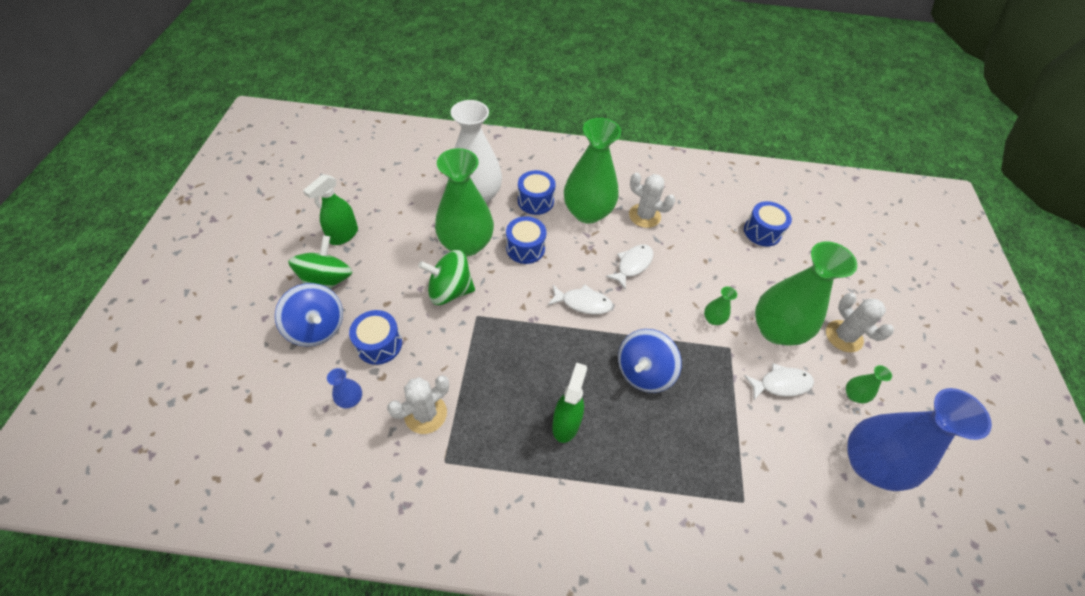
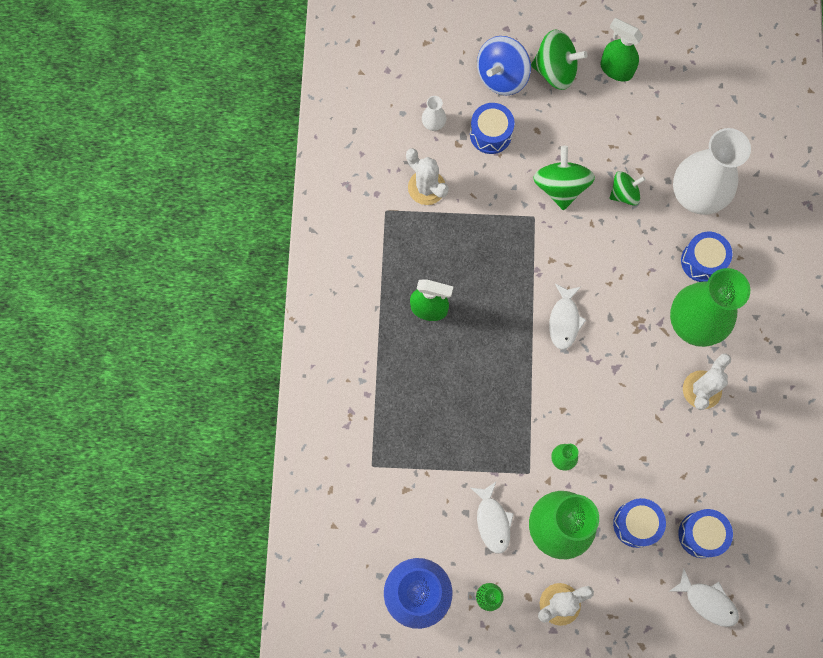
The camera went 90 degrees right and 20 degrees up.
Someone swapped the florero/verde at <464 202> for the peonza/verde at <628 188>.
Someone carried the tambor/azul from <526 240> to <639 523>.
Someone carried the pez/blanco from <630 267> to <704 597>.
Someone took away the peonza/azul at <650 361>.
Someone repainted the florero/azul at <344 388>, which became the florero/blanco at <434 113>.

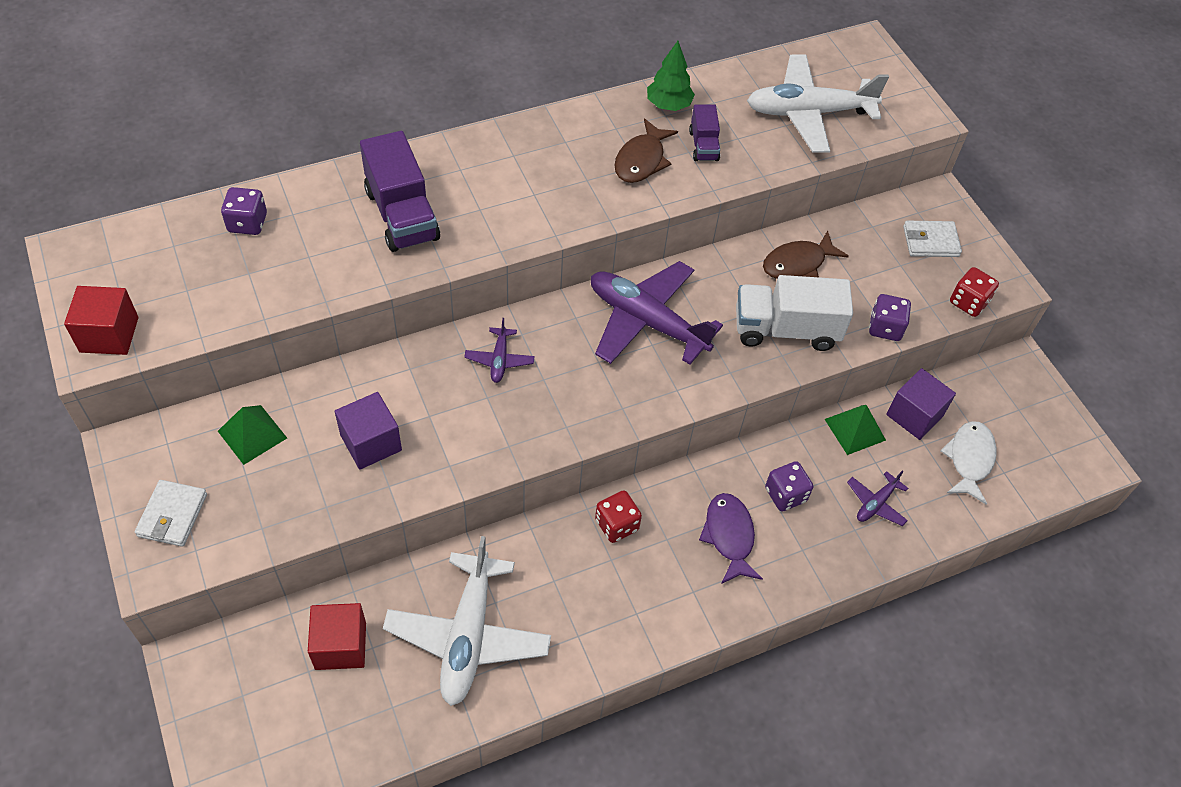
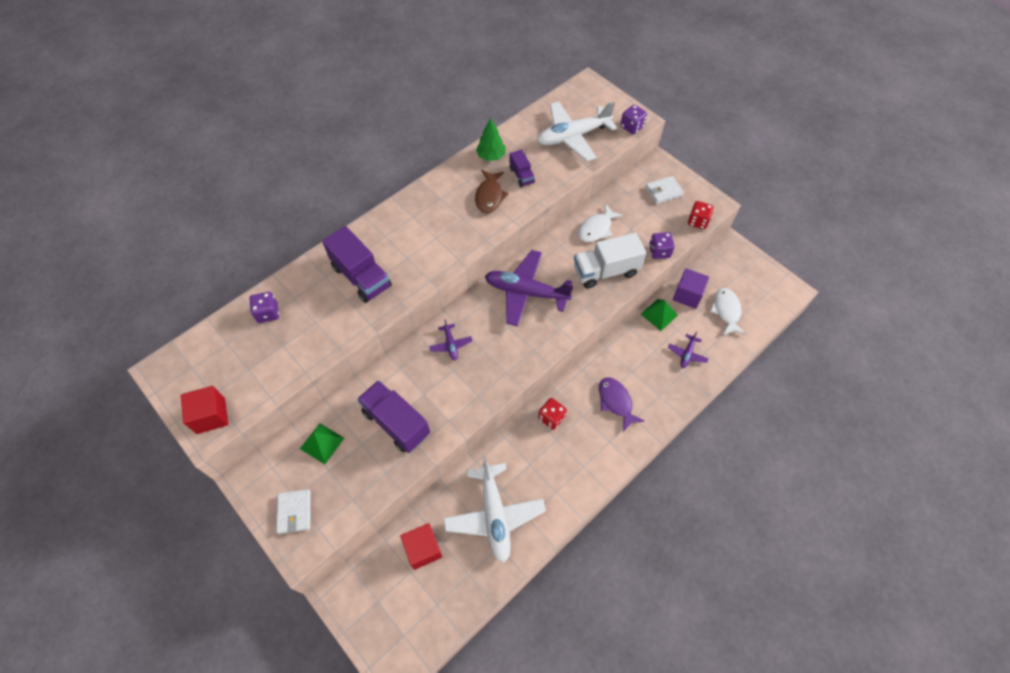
The camera went 15 degrees left and 5 degrees up.
Someone repainted the pez/marrón at <806 255>, which became the pez/blanco at <601 223>.
Someone swapped the cubo/morado at <368 431> for the camión/morado at <393 416>.
Someone carried the dado/morado from <789 486> to <633 119>.

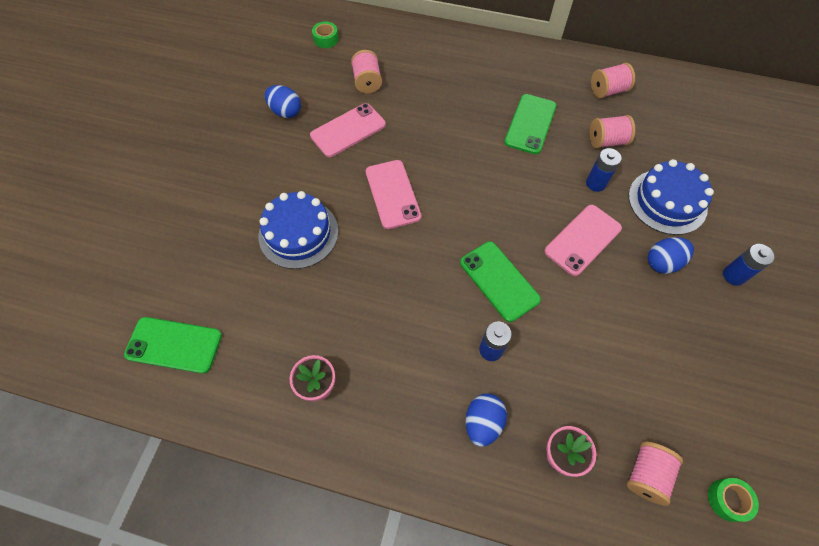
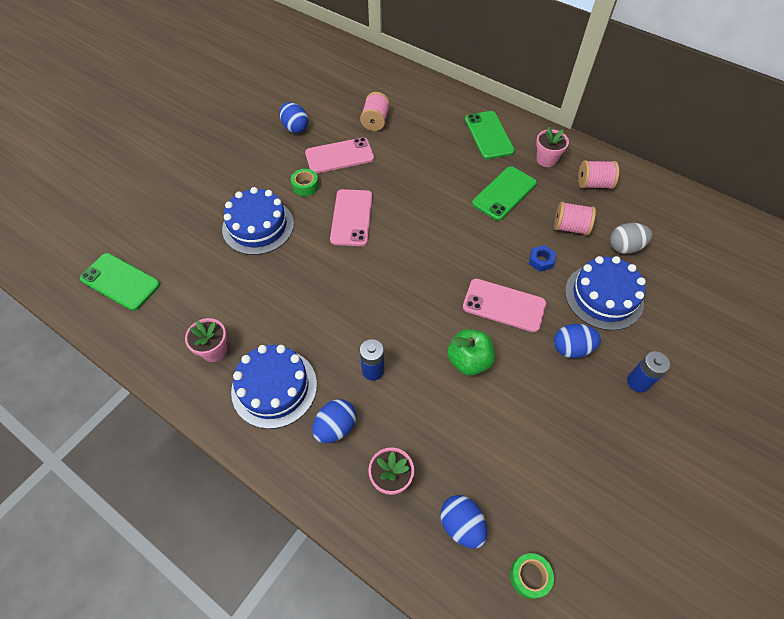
The camera went 20 degrees right and 5 degrees down.
Someone carried the cinta adhesiva/verde from <325 34> to <305 182>.
Someone swapped the pila/azul at <604 170> for the tuerca/azul at <542 258>.
Someone rotated the móvil/rosa at <583 240> by 45 degrees clockwise.
Someone carried the móvil/verde from <500 281> to <490 135>.
Someone swapped the carrete/rosa at <654 474> for the huevo/azul at <463 522>.
Someone put down the maceta/rosa at <552 147>.
Someone put down the huevo/gris at <631 238>.
Someone put down the manzana/verde at <471 352>.
Someone put down the tarta/azul at <274 387>.

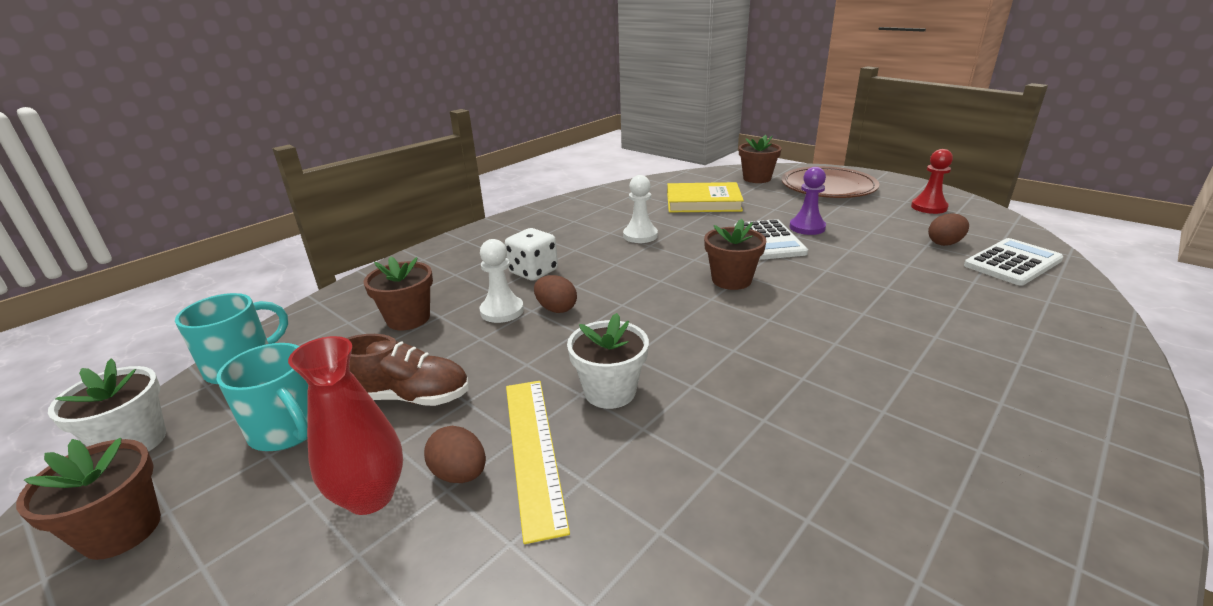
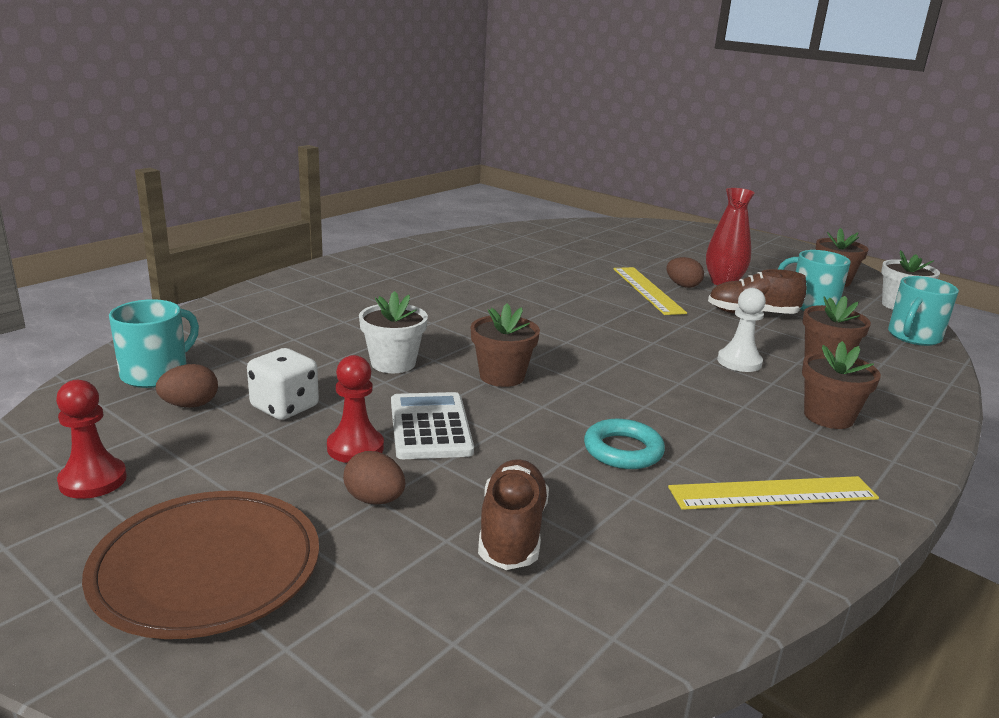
The camera went 175 degrees right and 5 degrees down.
Someone carried the maceta/marrón from <760 159> to <841 385>.
Someone repainted the peón/morado at <807 201>, which became the peón/rojo at <355 409>.
Someone swapped the peón/blanco at <640 209> for the anillo/turquesa at <624 444>.
Someone swapped the libro/amarillo at <705 197> for the zapato/marrón at <513 514>.
Someone carried the dado/blanco from <531 254> to <283 384>.
Someone swapped the calculadora/blanco at <1014 262> for the taza/turquesa at <154 343>.
Someone carried the huevo/marrón from <555 294> to <374 478>.
Someone carried the maceta/blanco from <608 361> to <393 332>.
Someone put down the regla/amarillo at <773 493>.

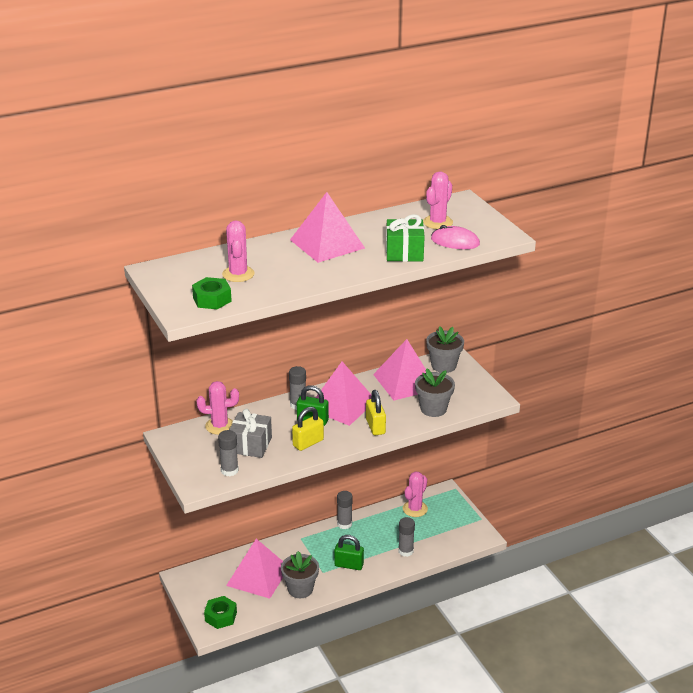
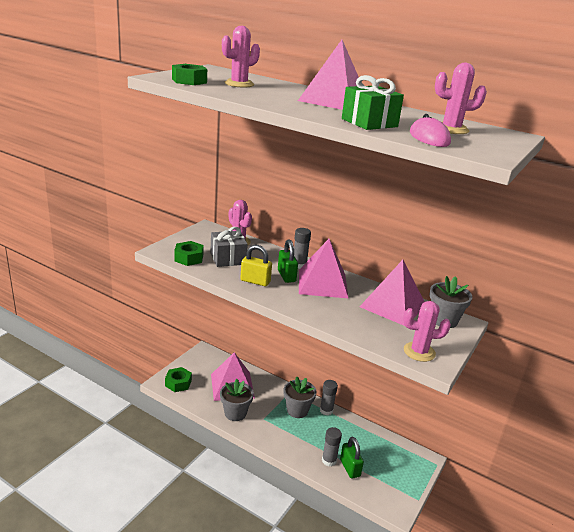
The camera went 55 degrees right and 5 degrees down.
Someone carried the maceta/gris from <435 393> to <300 397>.
Someone took away the candado/amarillo at <376 412>.
Someone swapped the barra de pegamento/gris at <228 453> for the tuerca/verde at <189 253>.
Someone carried the cactus/rosa from <415 494> to <427 331>.
Someone carried the candado/verde from <349 552> to <352 458>.

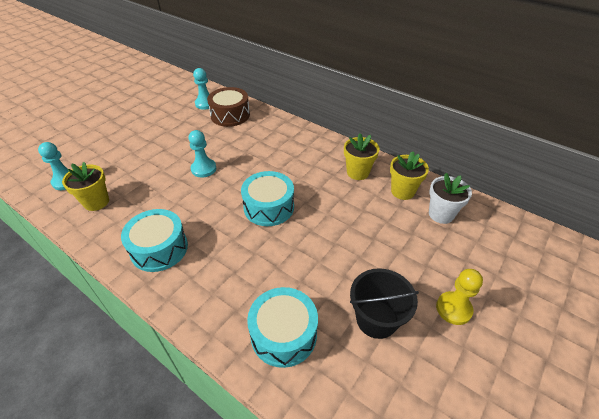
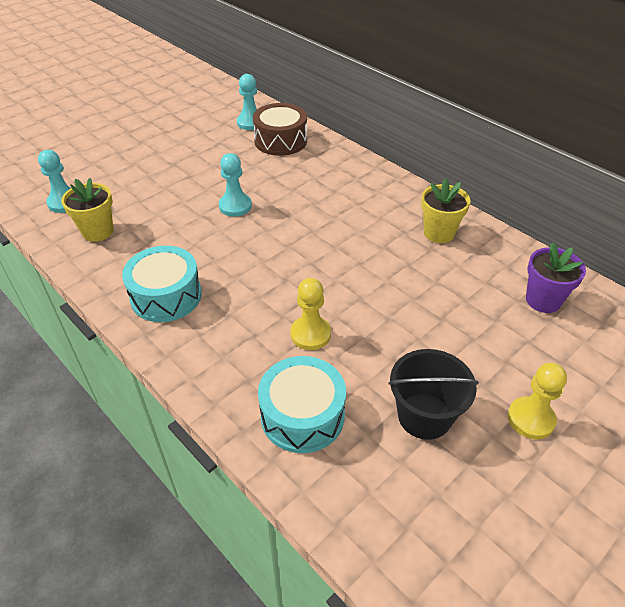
The camera went 10 degrees right and 0 degrees up.
Someone took away the maceta/amarillo at <409 175>.
Someone took away the tambor/turquesa at <267 198>.
Someone repainted the maceta/blanco at <450 198>, which became the maceta/morado at <556 277>.
Someone put down the peón/amarillo at <310 314>.

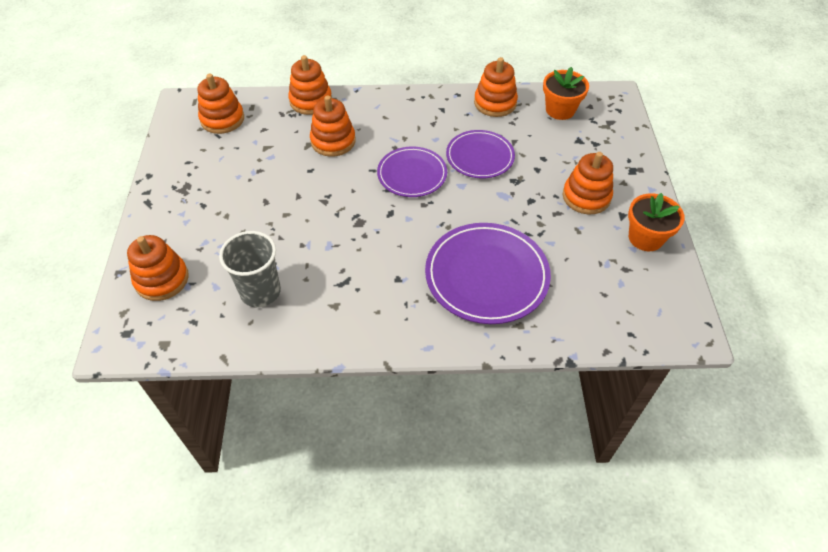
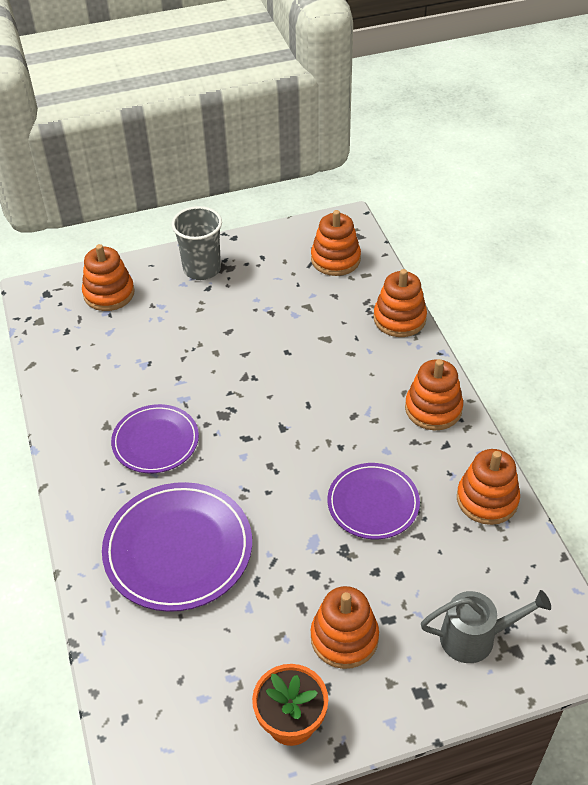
The camera went 75 degrees right and 5 degrees down.
Someone took away the maceta/naranja at <566 93>.
Someone carried the juguete apilable/naranja from <333 126> to <434 394>.
Someone carried the plato/morado from <412 171> to <155 438>.
Someone carried the vaso/gris from <250 269> to <197 243>.
Someone put down the regadera/gris at <486 626>.

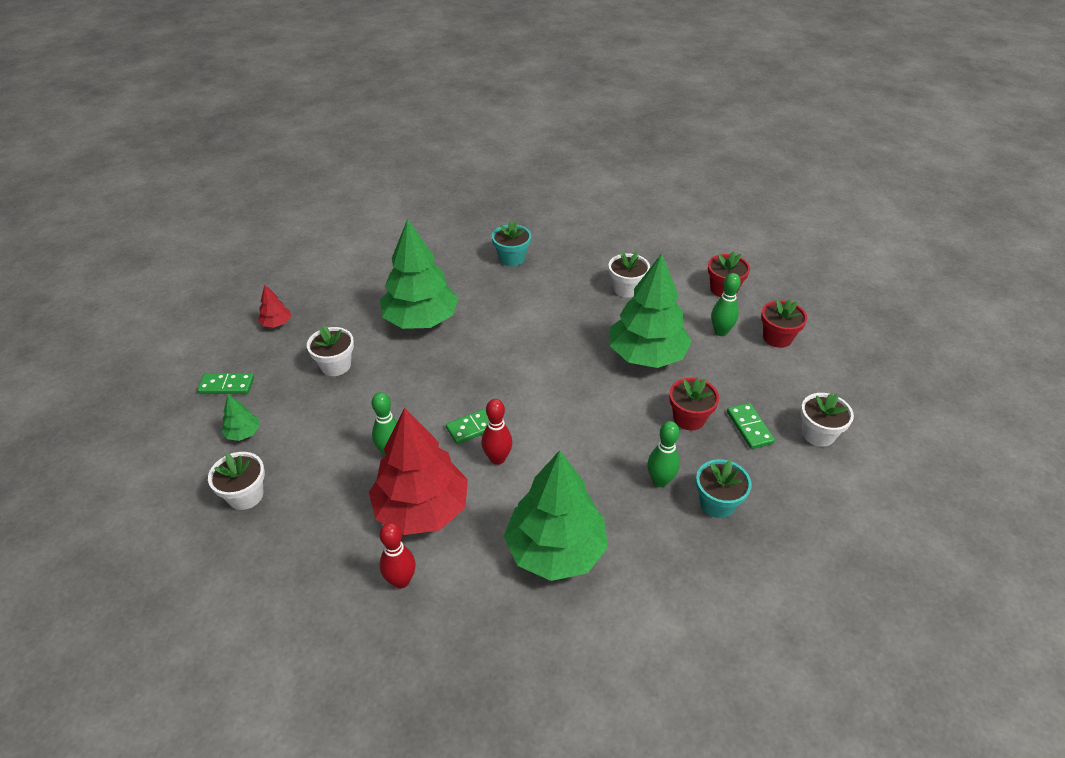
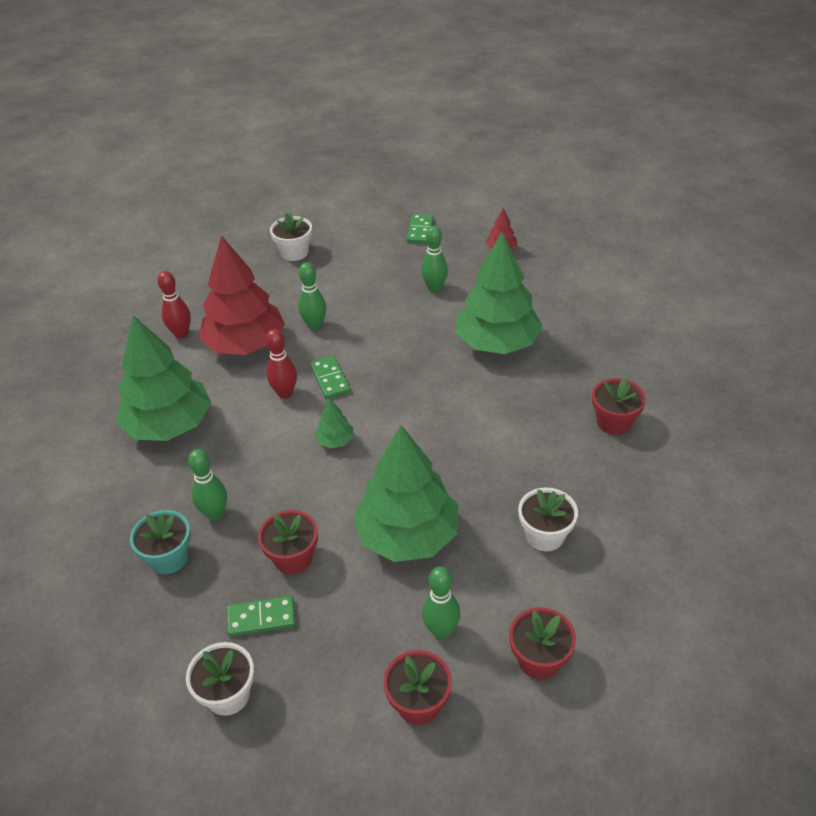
The camera went 100 degrees right and 0 degrees up.
Someone repainted the maceta/turquesa at <511 243>, which became the maceta/rojo at <619 406>.
Someone swapped the maceta/blanco at <330 351> for the bolo/verde at <434 259>.
Someone carried the árbol/verde from <240 417> to <334 423>.

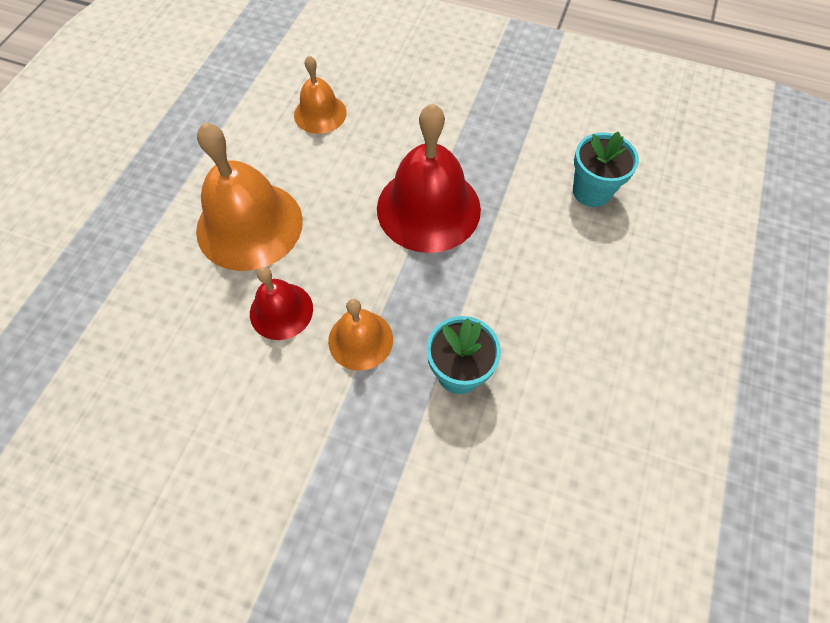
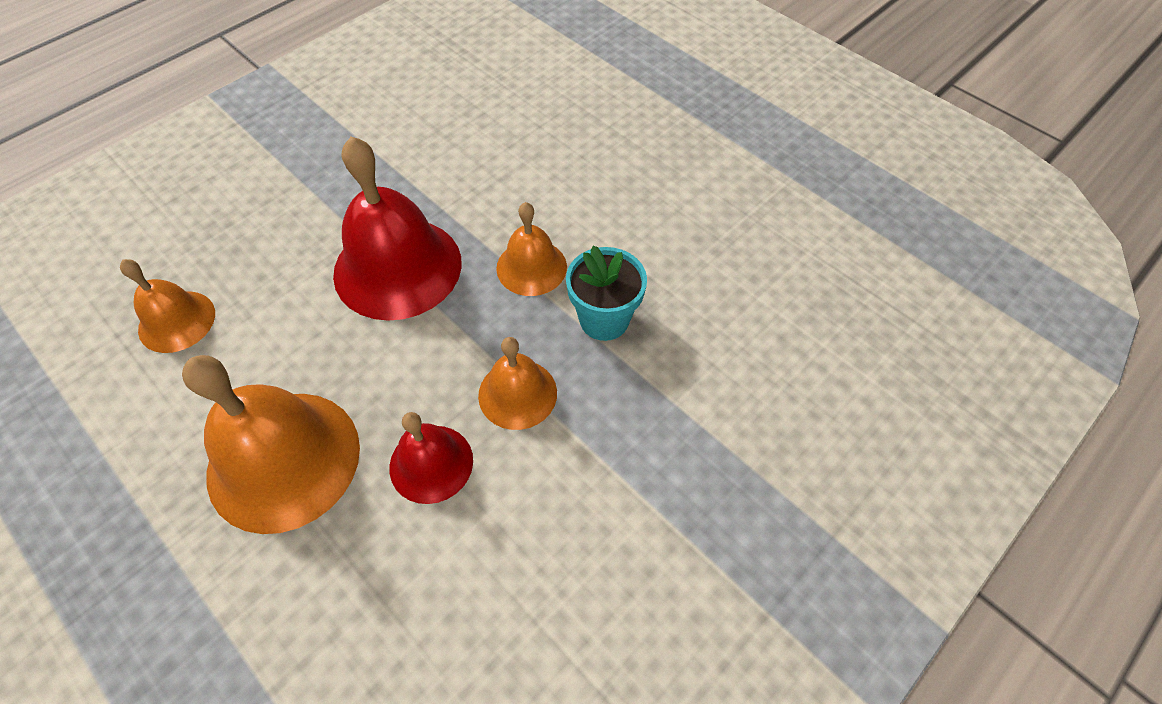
The camera went 65 degrees left and 5 degrees down.
Someone took away the maceta/turquesa at <606 169>.
Someone put down the campana/naranja at <531 249>.

